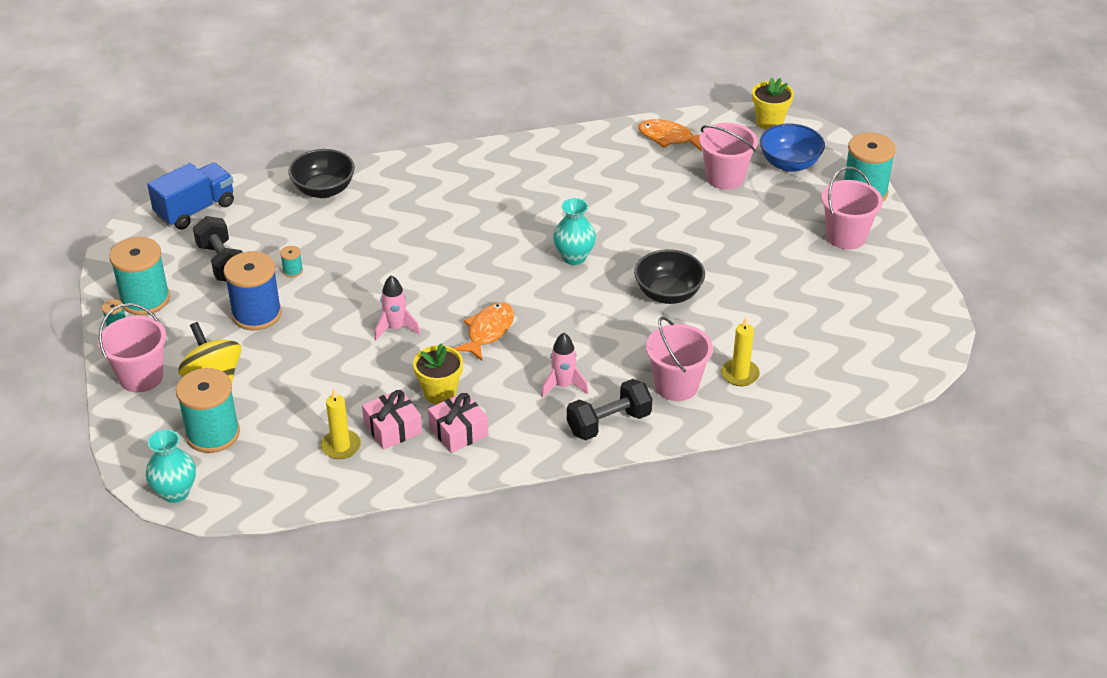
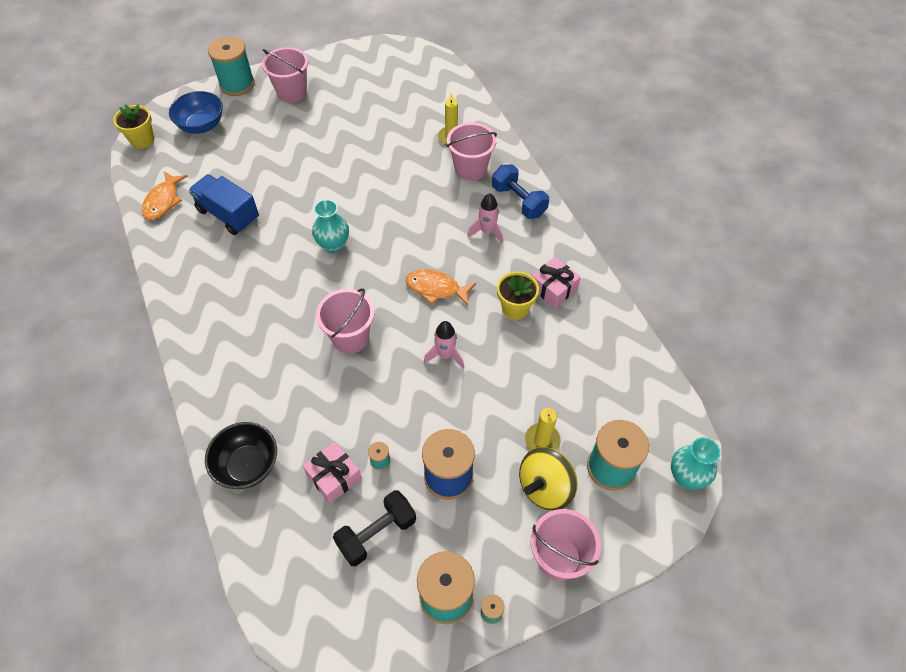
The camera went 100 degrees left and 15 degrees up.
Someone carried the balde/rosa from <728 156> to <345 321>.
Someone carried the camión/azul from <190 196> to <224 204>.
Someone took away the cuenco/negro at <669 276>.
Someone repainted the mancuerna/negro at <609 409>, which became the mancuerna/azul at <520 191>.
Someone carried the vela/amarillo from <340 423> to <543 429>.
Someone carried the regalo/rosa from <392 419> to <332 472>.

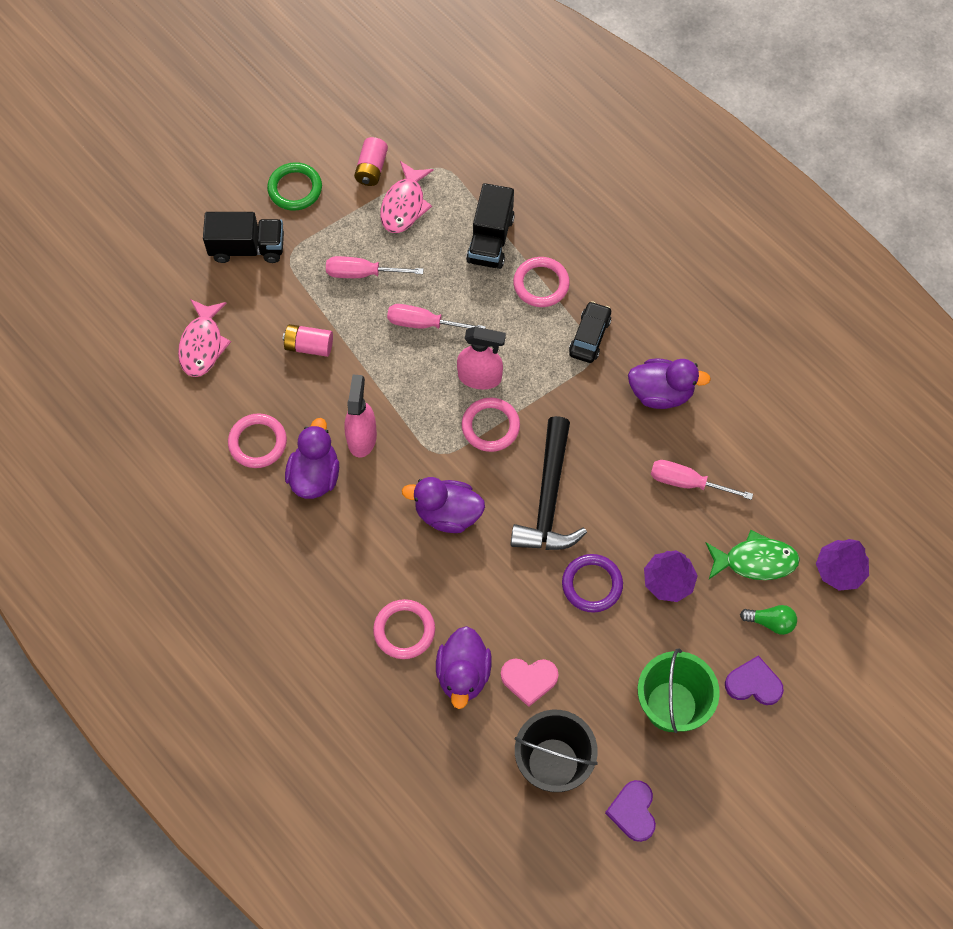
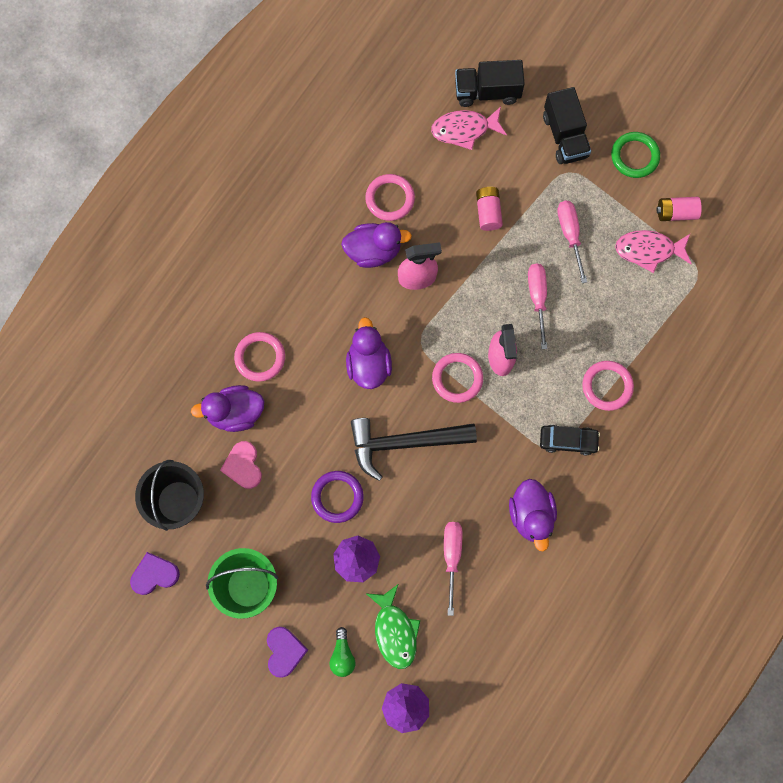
The camera went 75 degrees right and 10 degrees up.
Someone carried the camión/negro from <490 226> to <490 83>.

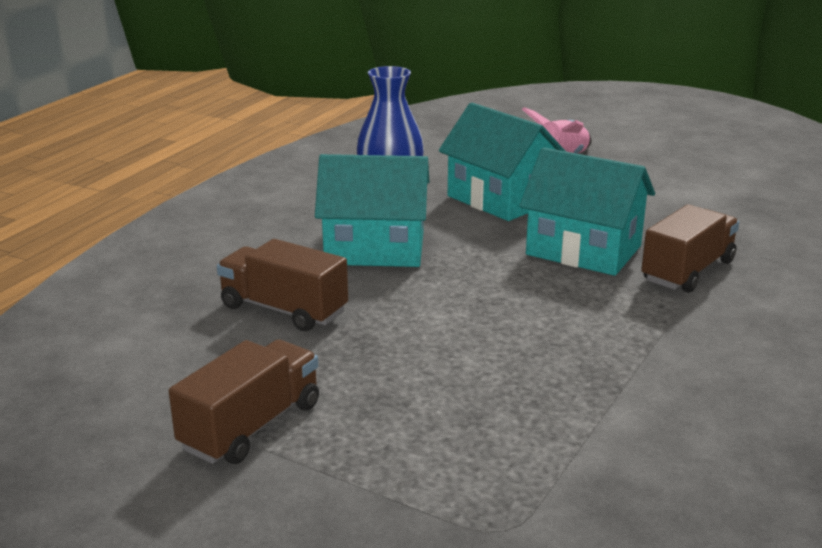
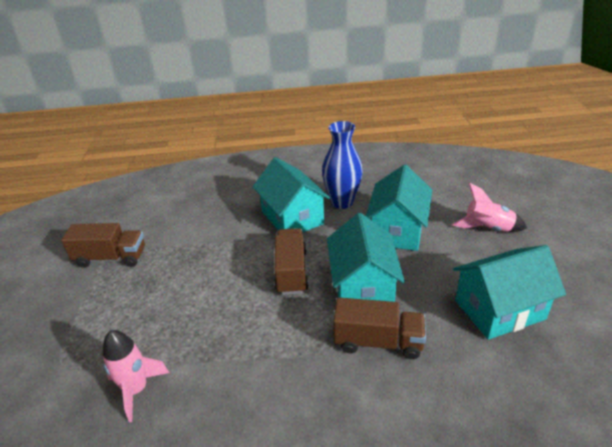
The camera went 60 degrees right and 10 degrees up.
Someone carried the camión/marrón from <282 285> to <291 261>.
Someone put down the casa/turquesa at <509 292>.
Someone put down the cohete/rosa at <135 376>.

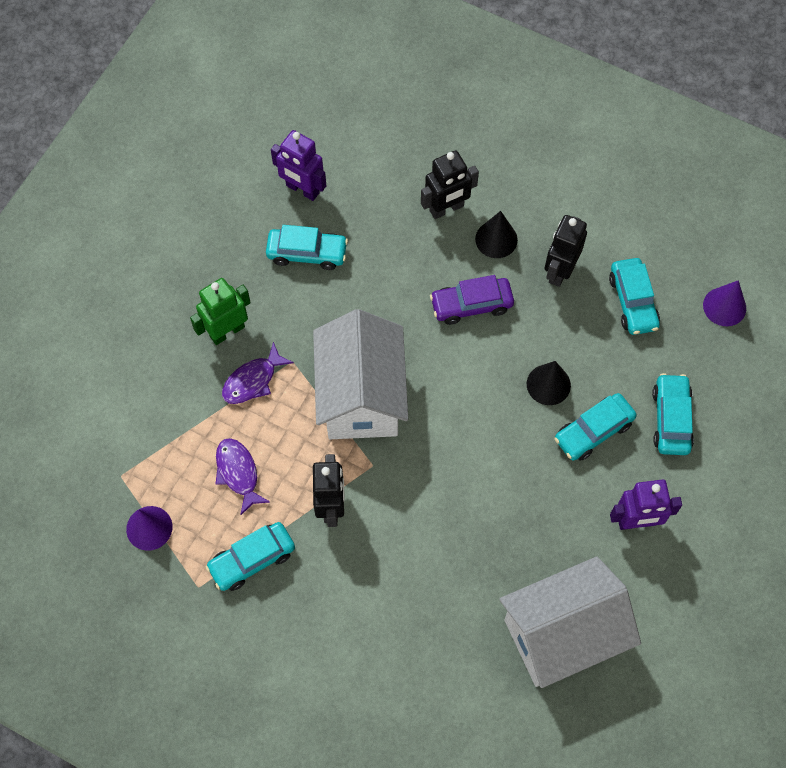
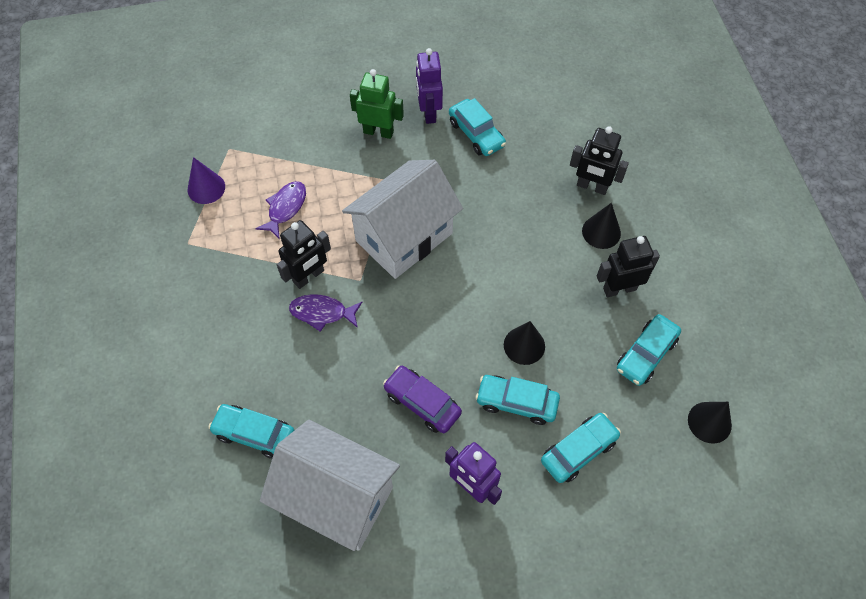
The camera went 50 degrees right and 5 degrees down.
Someone carried the robot/morado from <298 165> to <429 86>.
Someone carried the coche/morado from <472 300> to <422 399>.
Someone repainted the cono/morado at <724 303>, which became the cono/negro at <710 422>.
Someone carried the pez/morado from <258 373> to <325 313>.
Someone carried the coche/turquesa from <250 556> to <251 431>.

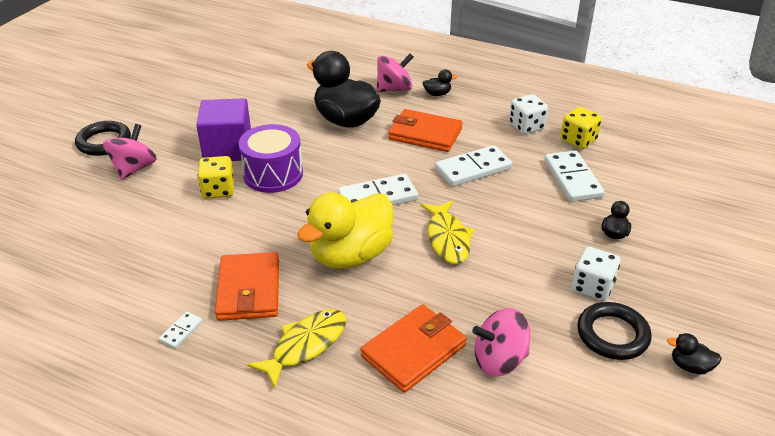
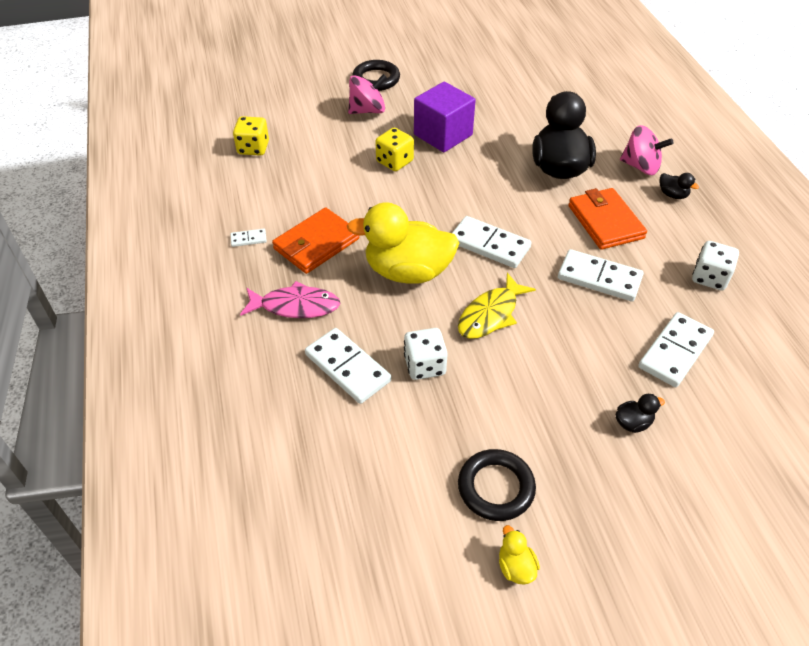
The camera went 50 degrees right and 10 degrees up.
Someone carried the dado/amarillo from <581 128> to <251 136>.
Someone took away the tambor/morado at <271 158>.
Someone carried the dado/blanco from <596 274> to <426 354>.
Someone swapped the cartera/naranja at <414 348> for the ficha de dominó/blanco at <348 366>.
Someone took away the peonza/rosa at <501 342>.
Someone repainted the pez/amarillo at <296 348>, which became the pez/rosa at <290 299>.
Someone repainted the pato/negro at <694 353>, which became the pato/amarillo at <519 555>.

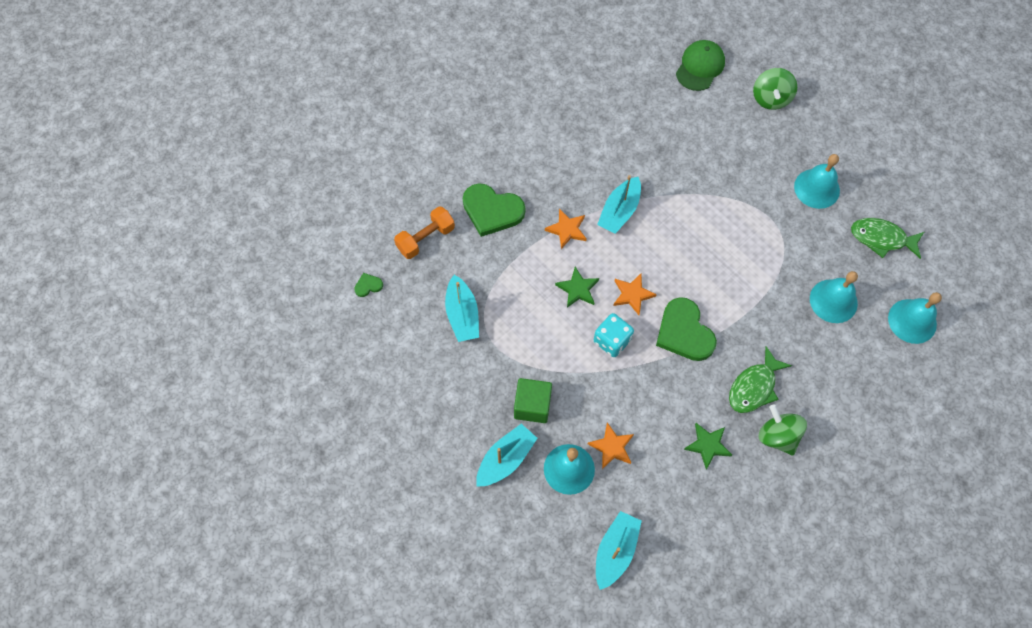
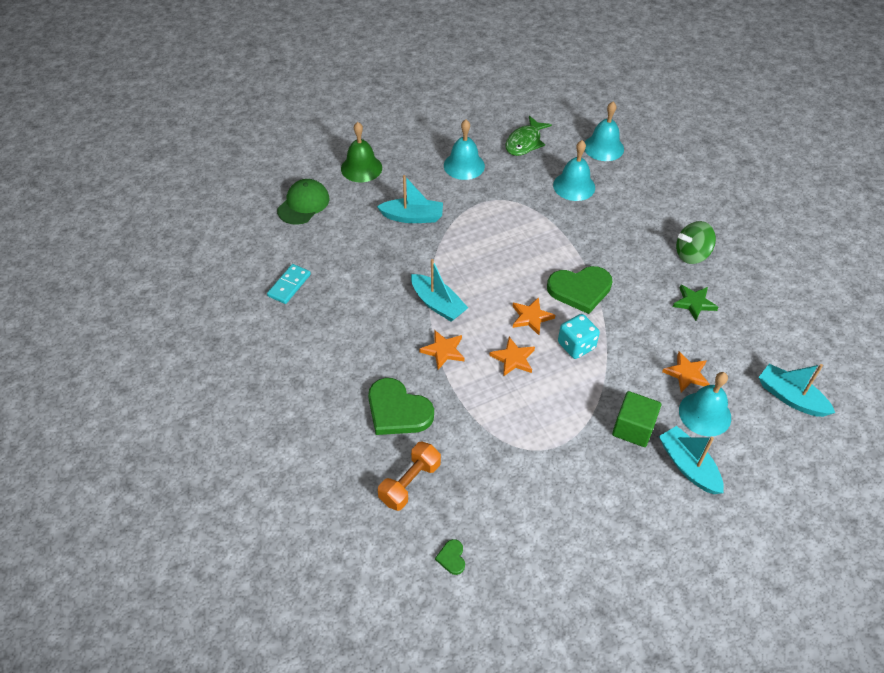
The camera went 75 degrees left and 15 degrees down.
Someone rotated the gorra/verde at <700 65> by 75 degrees clockwise.
Someone swapped the peonza/verde at <775 89> for the campana/verde at <361 152>.
Someone rotated the corazón/verde at <494 210> by 90 degrees clockwise.
Someone rotated the mancuerna/naranja at <424 233> by 60 degrees clockwise.
Someone repainted the estrella/verde at <577 287>, which became the estrella/naranja at <512 357>.
Someone carried the barco/turquesa from <462 308> to <410 199>.
Someone took away the pez/verde at <760 379>.
Someone put down the ficha de dominó/turquesa at <289 284>.

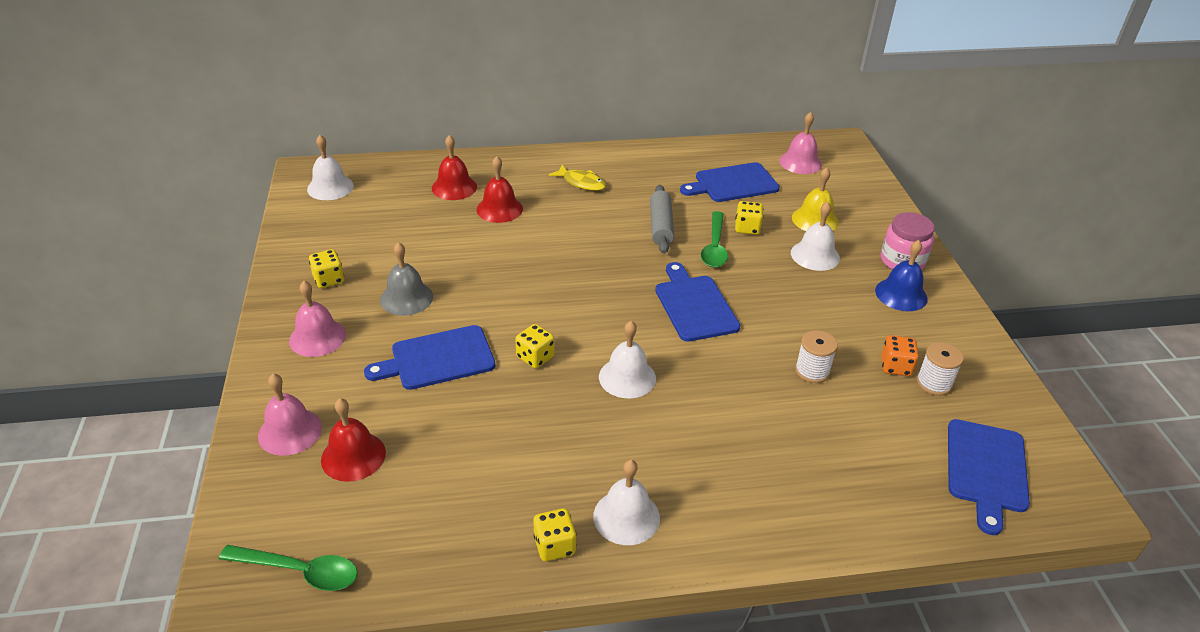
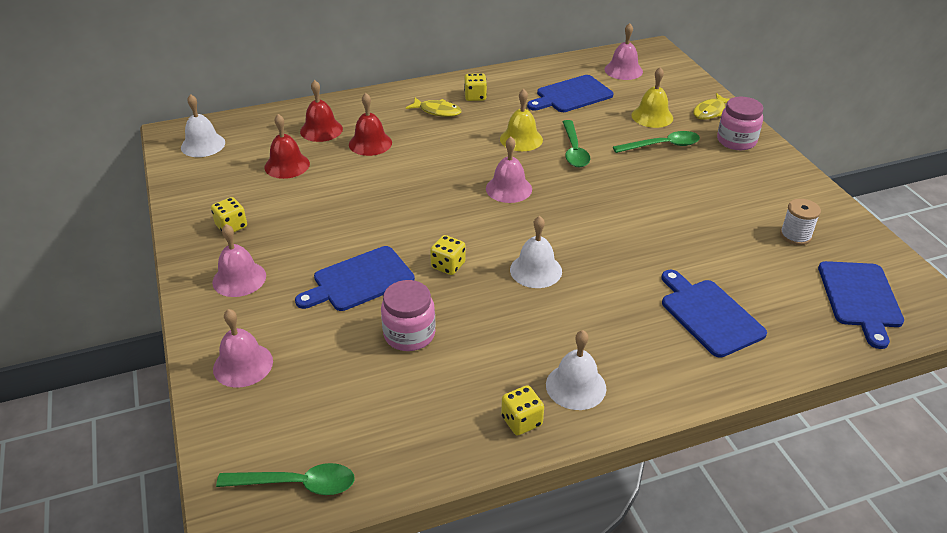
The camera went 10 degrees left and 0 degrees up.
Someone swapped the rodillo/gris at <662 219> for the campana/amarillo at <521 120>.
Someone carried the dado/amarillo from <749 218> to <475 87>.
Someone swapped the campana/blanco at <815 236> for the cuchara/verde at <656 142>.
Someone took away the campana/azul at <901 275>.
Someone took away the campana/gris at <406 279>.
Someone carried the tabla de cortar/azul from <697 302> to <714 314>.
Someone took away the carrete/blanco at <816 356>.
Someone took away the dado/naranja at <900 355>.
Someone carried the campana/rojo from <353 440> to <287 146>.
Someone put down the pez/amarillo at <711 106>.
Someone put down the campana/rosa at <509 170>.
Someone put down the tarro/rosa at <408 315>.

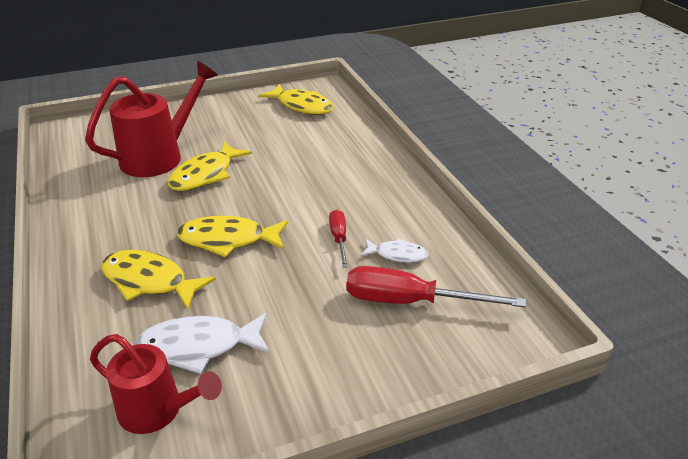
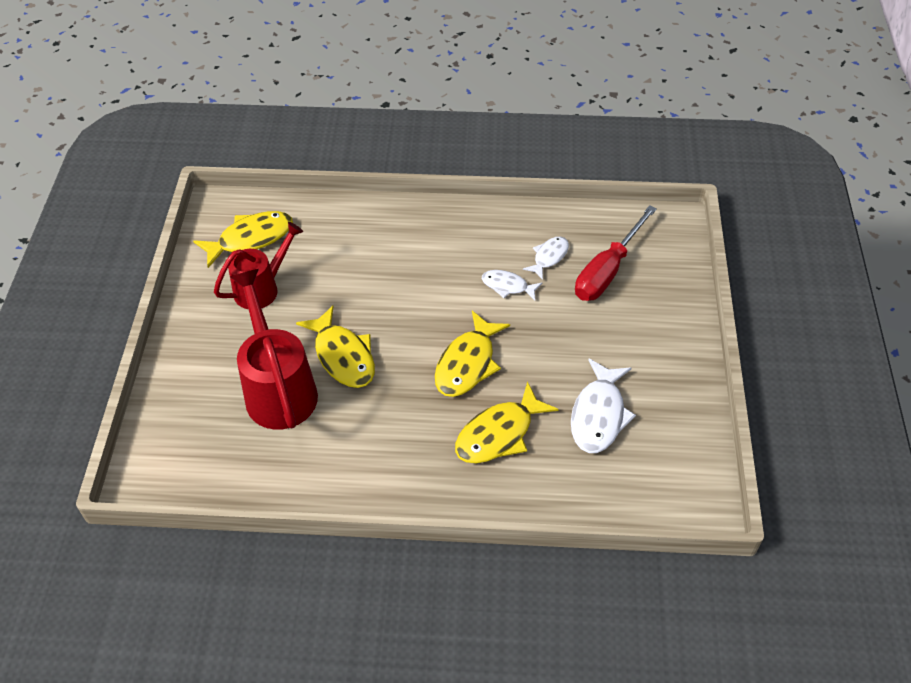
The camera went 65 degrees left and 15 degrees up.
Someone swapped the destornillador/rojo at <338 239> for the pez/blanco at <512 285>.
Someone carried the regadera/rojo from <156 384> to <258 266>.

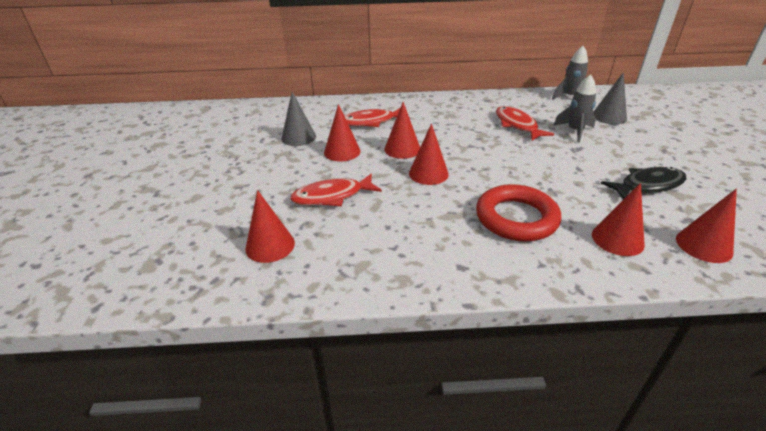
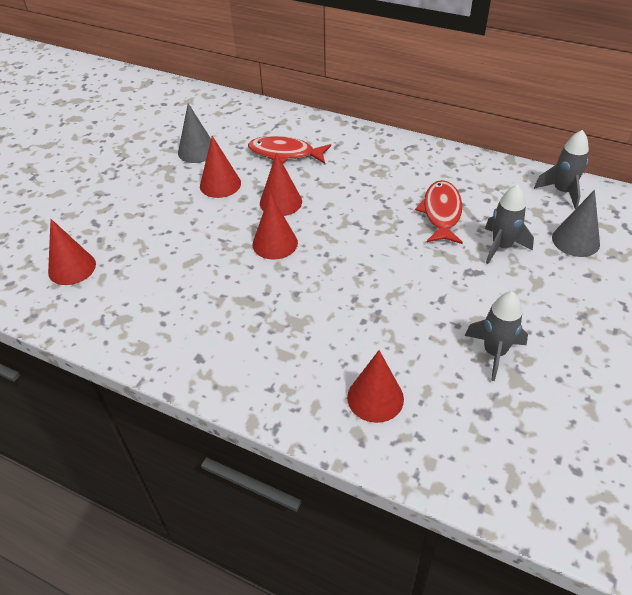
The camera went 30 degrees right and 10 degrees up.
Someone swapped the pez/negro at <643 183> for the cohete/gris at <496 336>.
Someone took away the pez/rojo at <336 190>.
Someone took away the anillo/rojo at <518 212>.
Someone took away the cono/rojo at <706 226>.

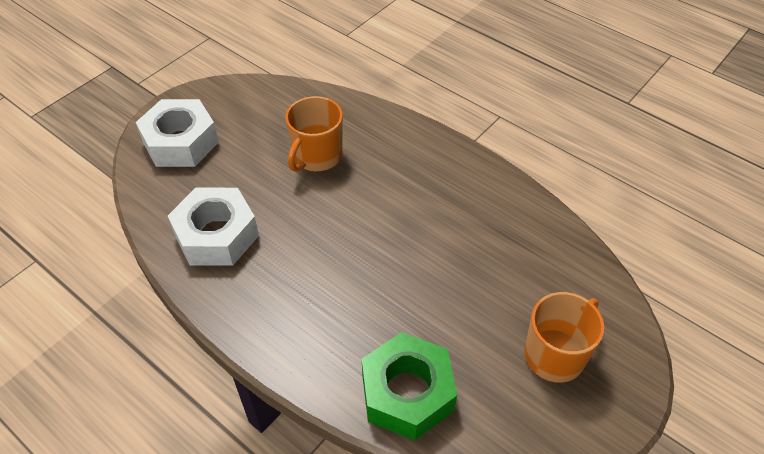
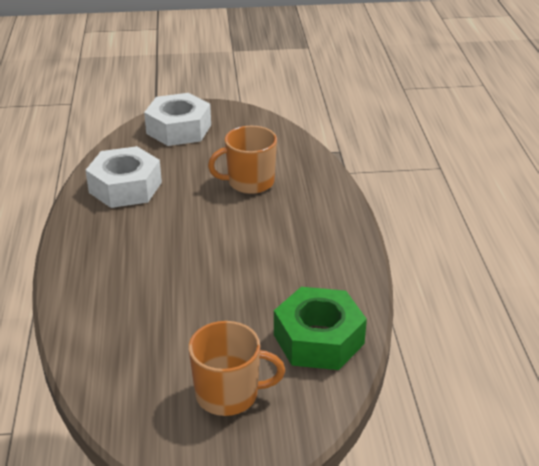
The camera went 45 degrees right and 15 degrees down.
Someone carried the tuerca/verde from <409 386> to <320 328>.

